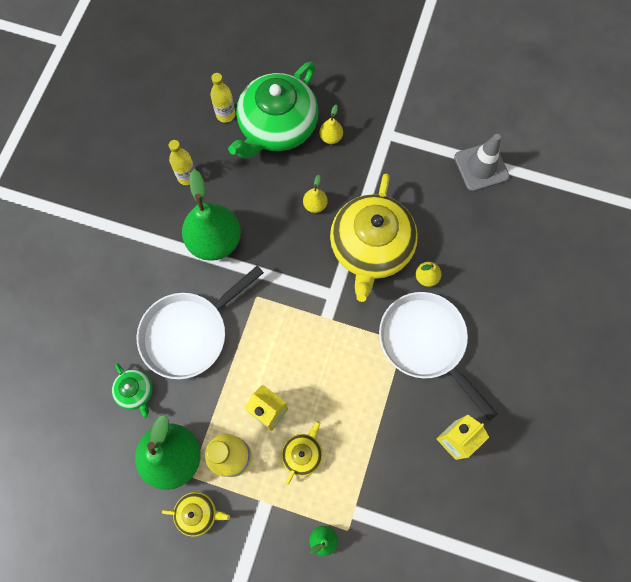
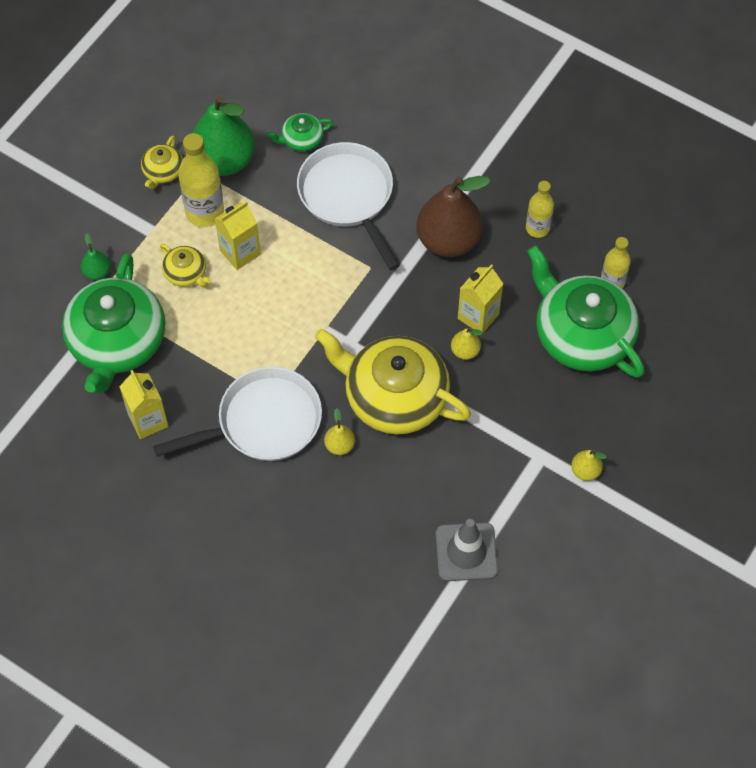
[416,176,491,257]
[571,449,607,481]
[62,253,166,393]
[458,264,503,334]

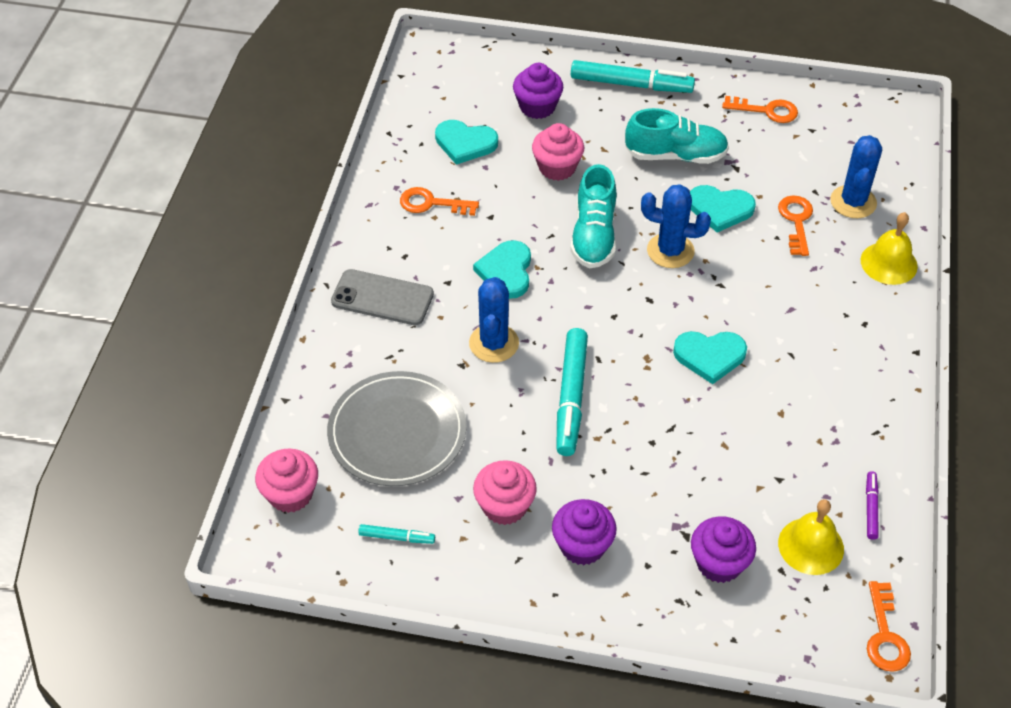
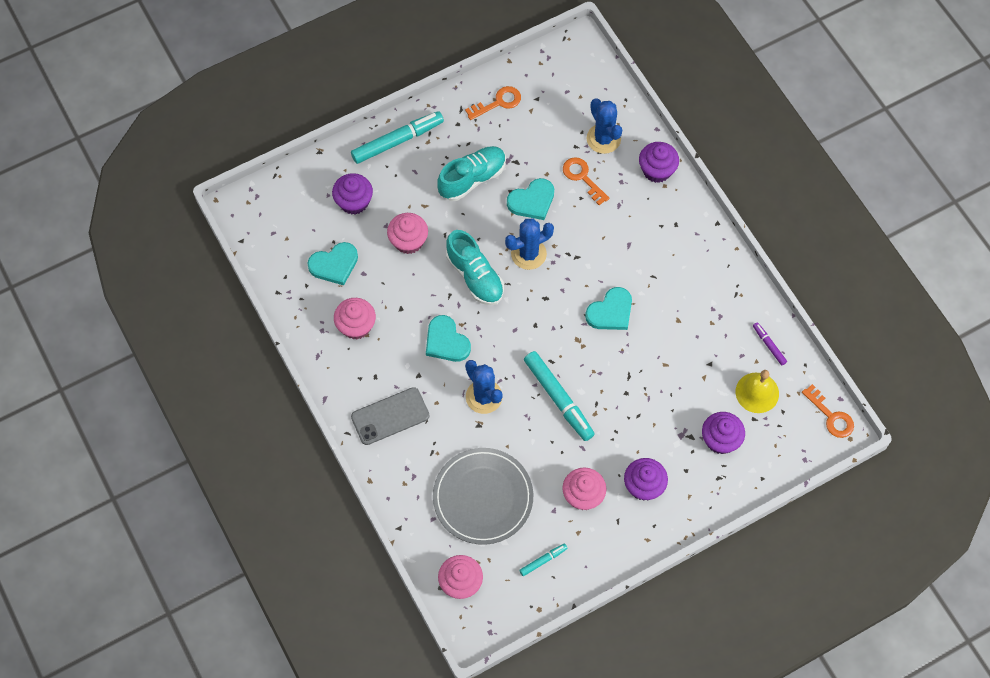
[334,298,376,339]
[639,142,679,183]

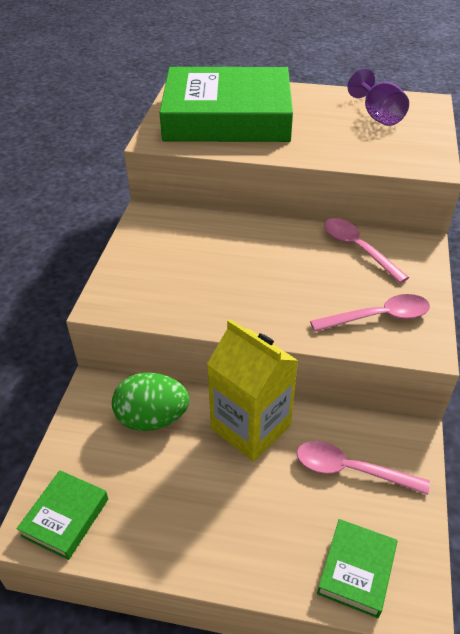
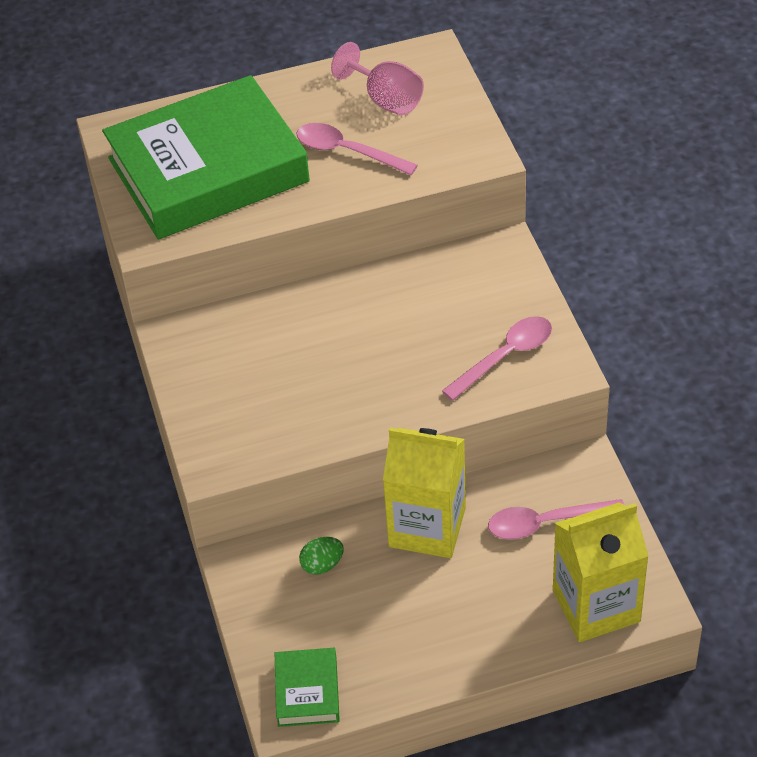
[299,537,344,575]
[553,502,649,642]
[296,123,418,175]
[331,42,424,115]

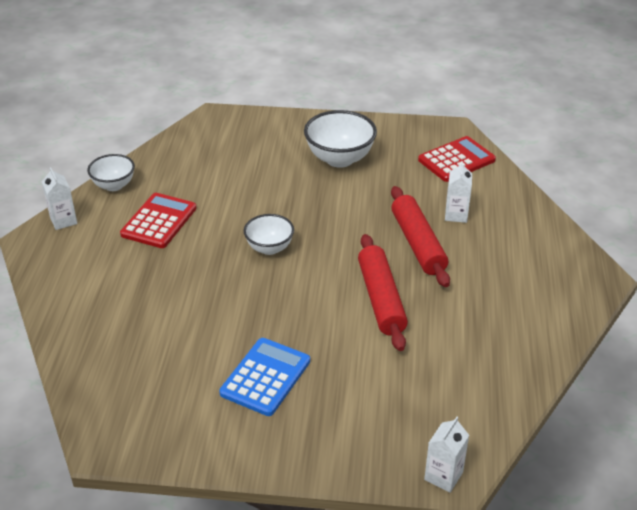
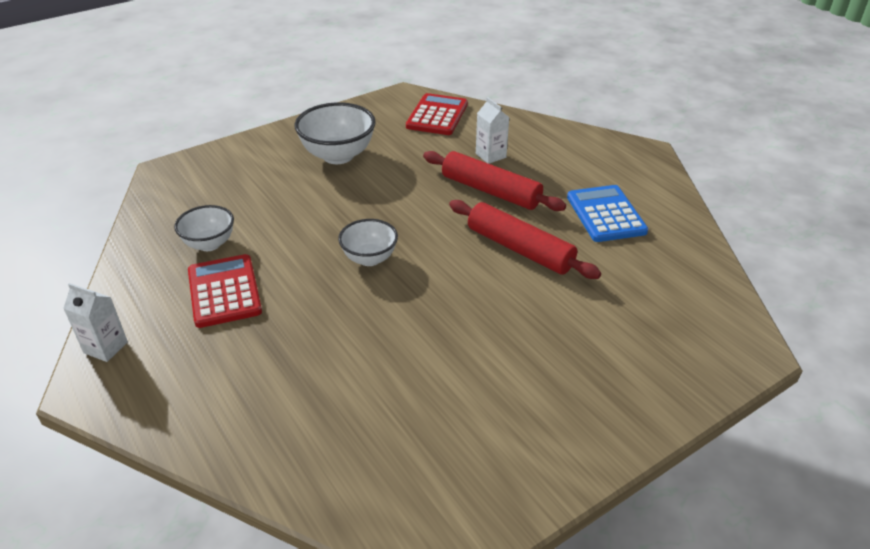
[174,205,234,251]
[567,185,648,242]
[424,417,469,493] (first image)

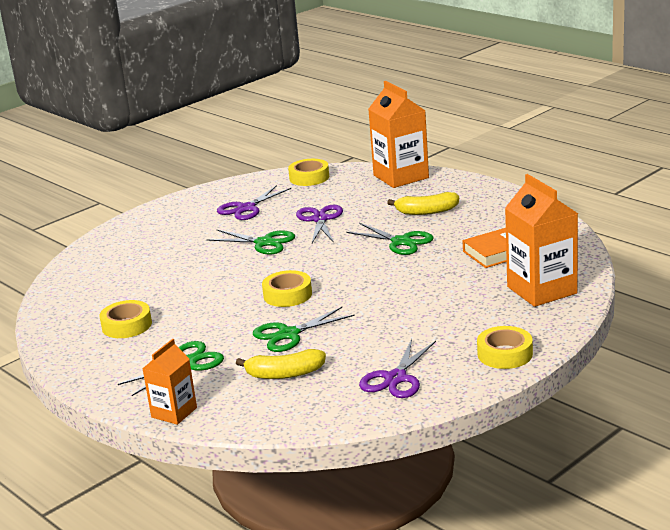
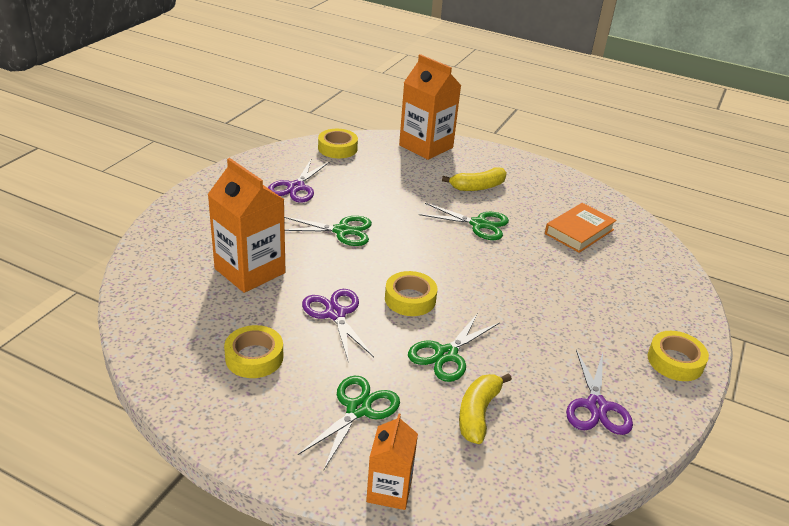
[459,373,512,444]
[302,289,374,360]
[207,158,285,293]

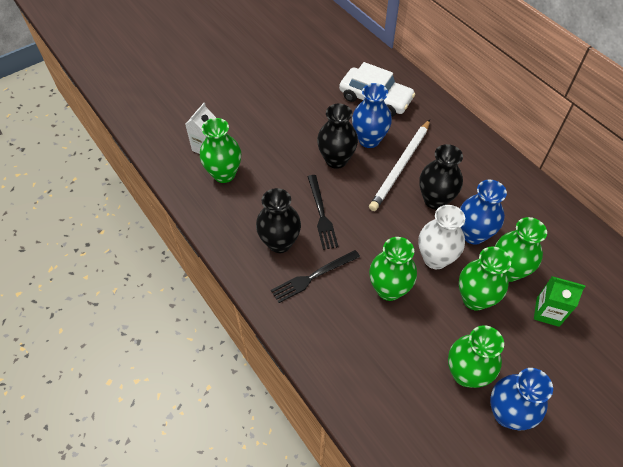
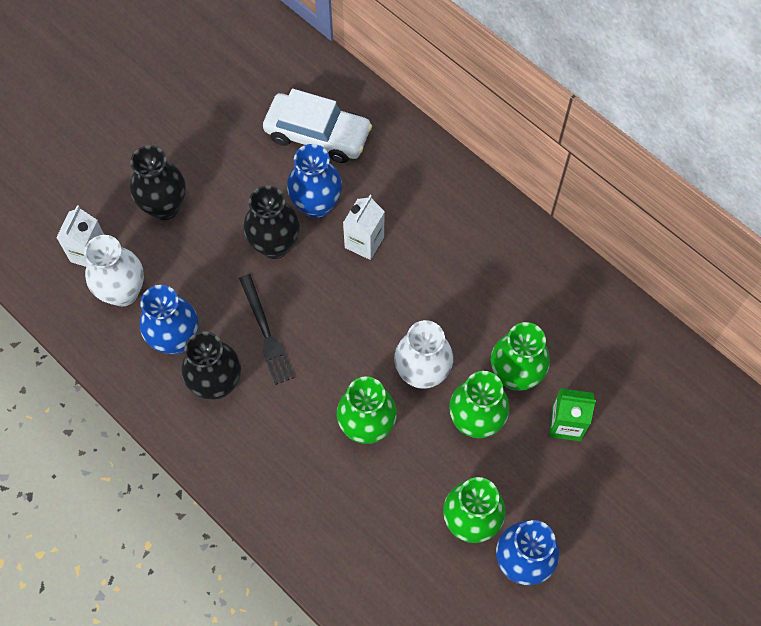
[84,235,144,306]
[271,250,360,303] (first image)
[343,195,385,260]
[130,145,186,220]
[140,285,198,355]

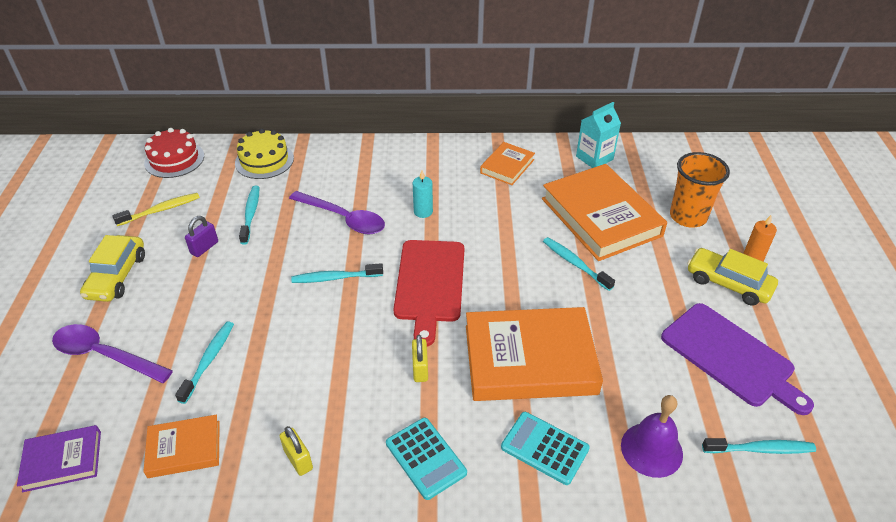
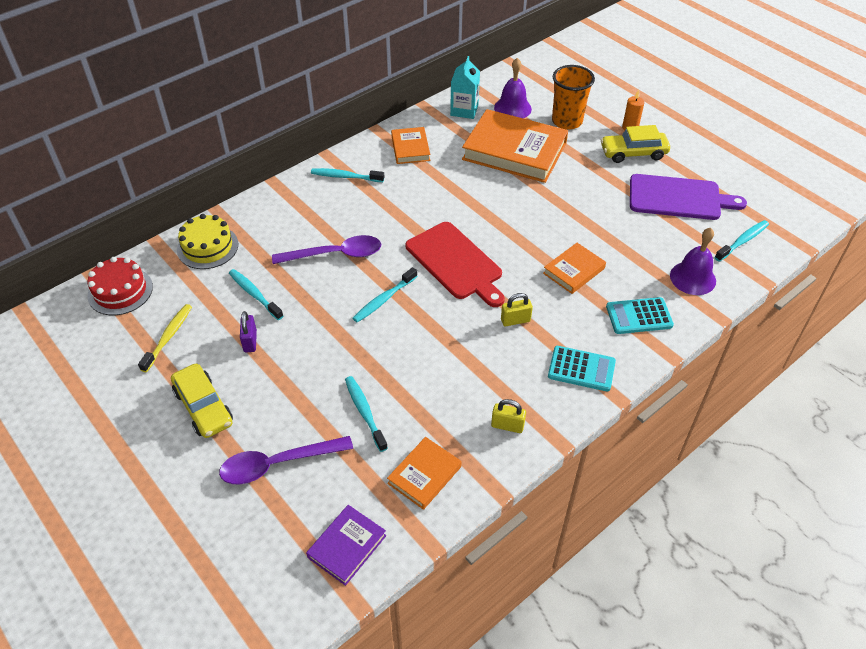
[501,293,533,326]
[413,170,433,218] (first image)
[543,243,606,294]
[311,168,384,182]
[494,58,532,118]

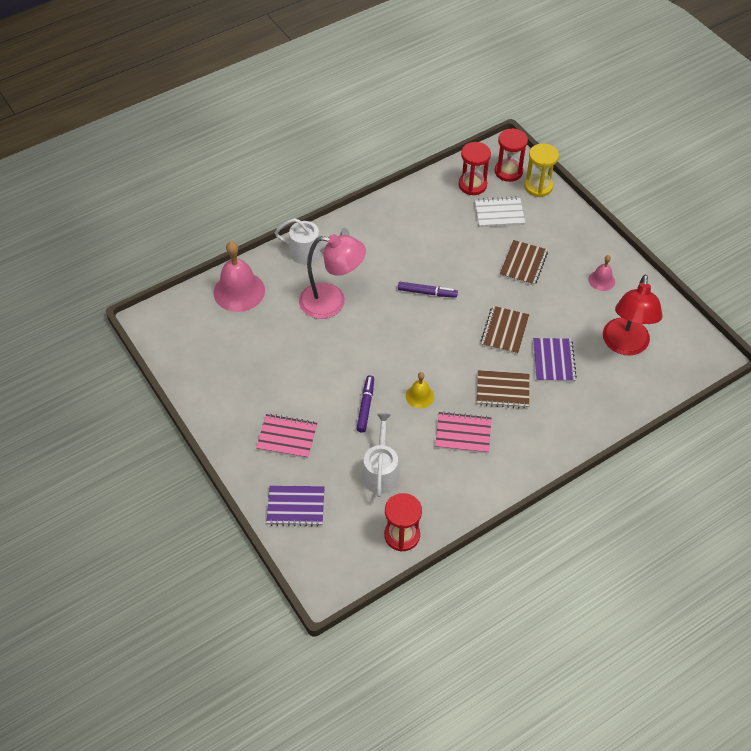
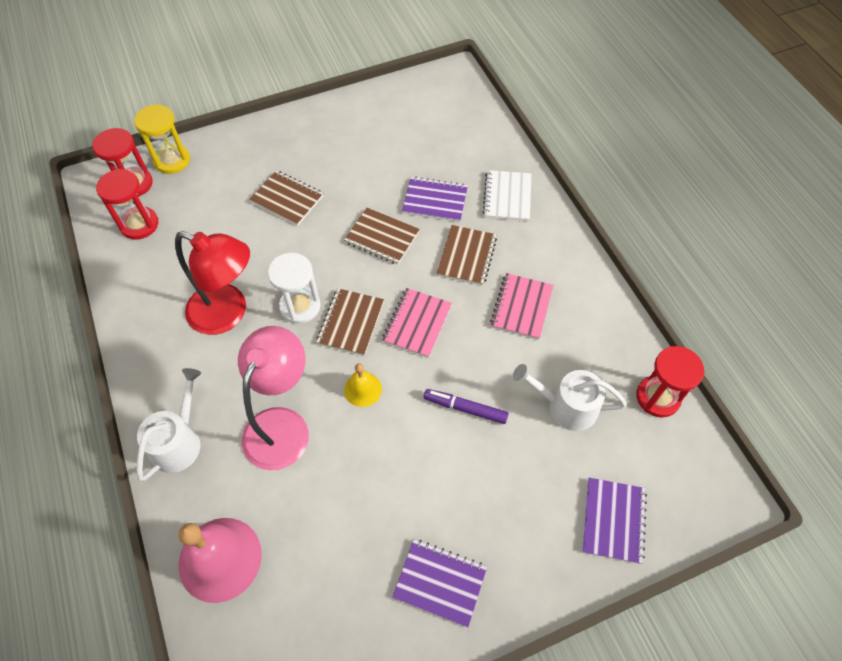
[382,288,452,358]
[268,253,321,324]
[344,363,382,407]
[483,170,531,221]
[588,255,615,291] (first image)
[175,231,250,335]
[316,288,384,356]
[392,539,487,627]

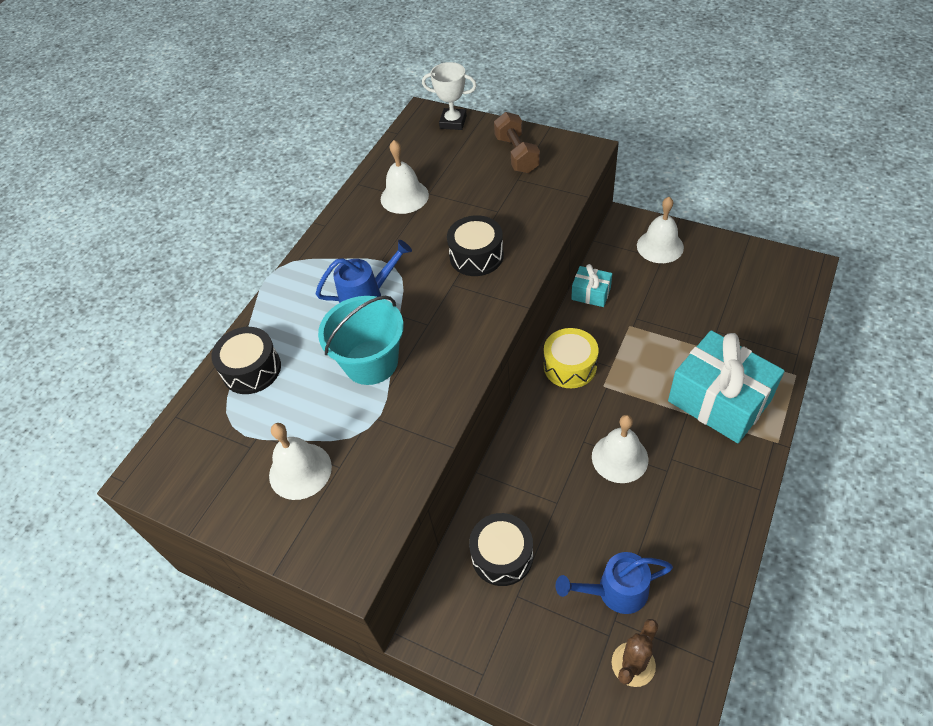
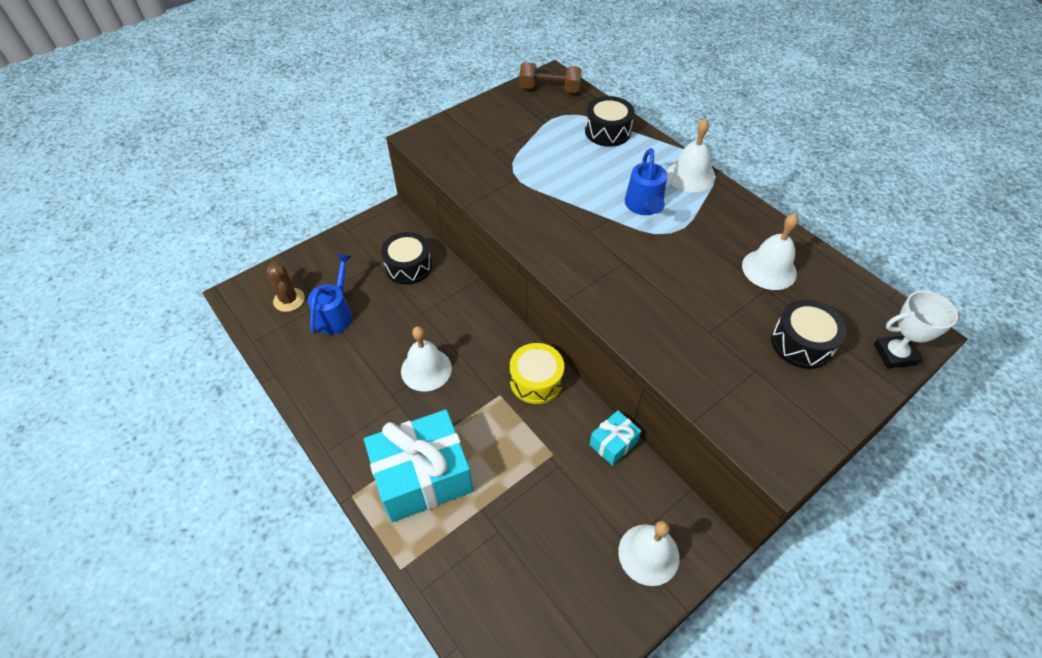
[667,118,714,192]
[318,296,404,385] (first image)
[874,291,961,369]
[771,300,847,369]
[519,62,582,93]

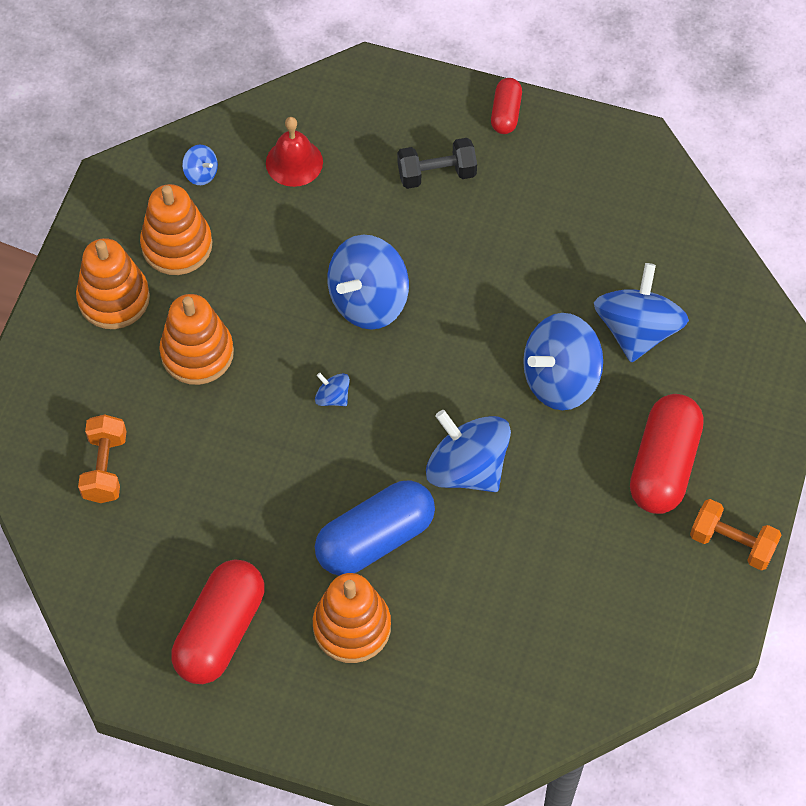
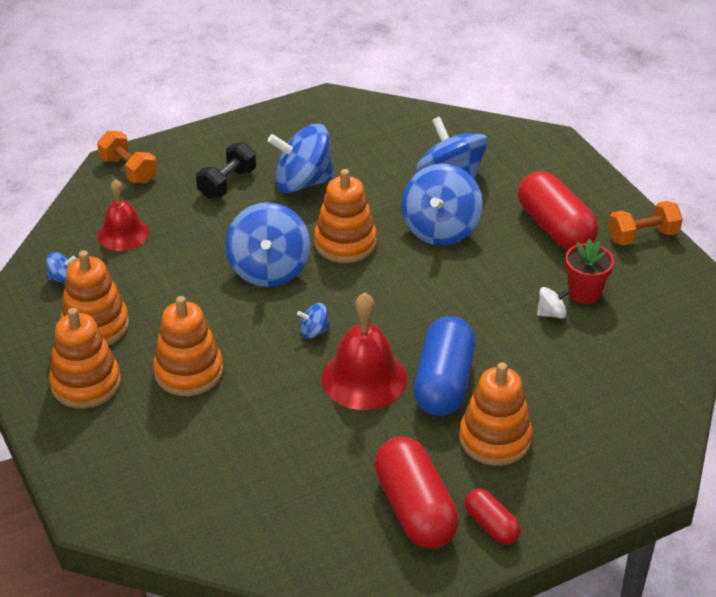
[97,131,157,184]
[268,124,335,193]
[464,488,521,544]
[314,169,377,263]
[322,293,407,410]
[537,287,570,319]
[565,239,614,304]

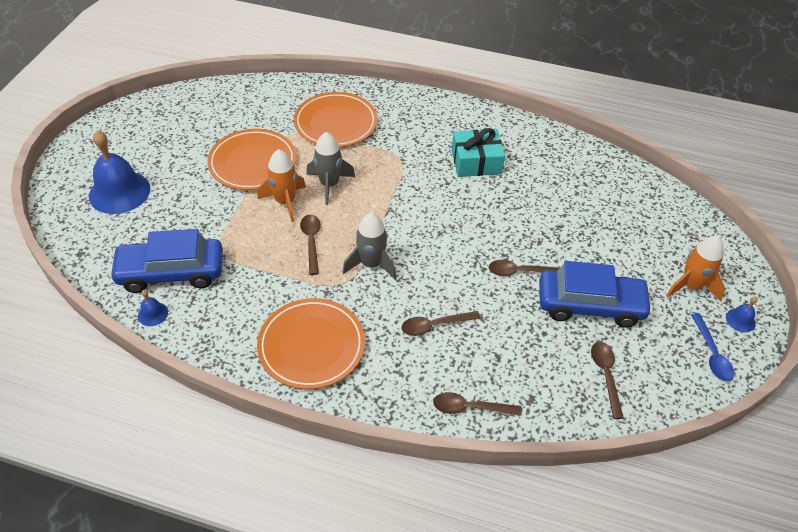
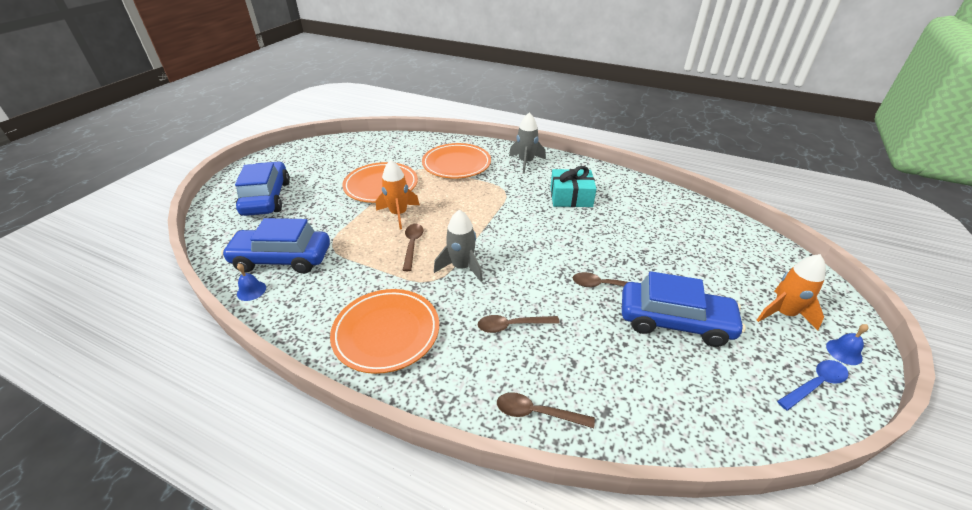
[235,162,290,216]
[509,112,546,174]
[591,342,624,419] (first image)
[777,360,849,411]

